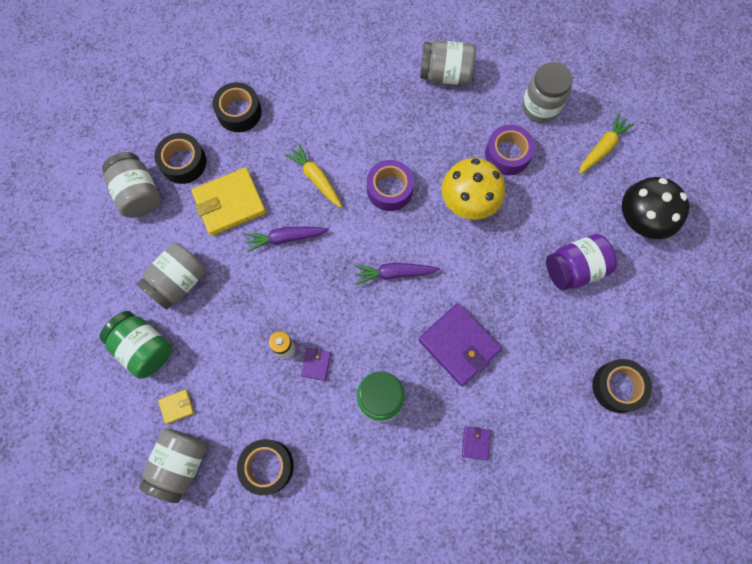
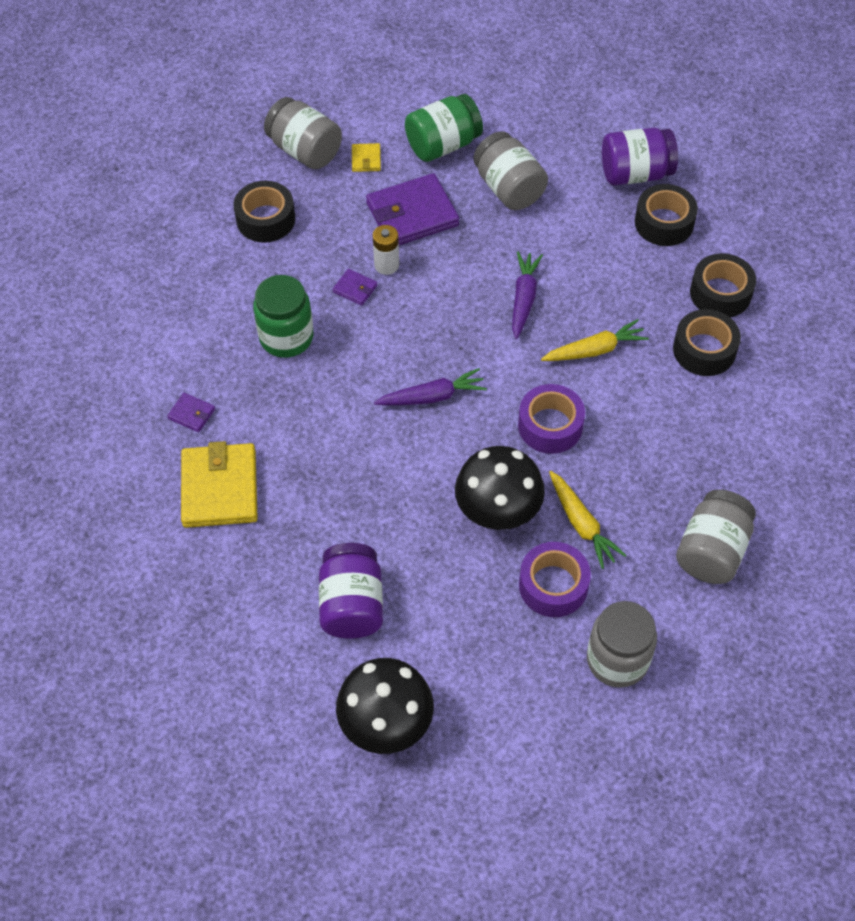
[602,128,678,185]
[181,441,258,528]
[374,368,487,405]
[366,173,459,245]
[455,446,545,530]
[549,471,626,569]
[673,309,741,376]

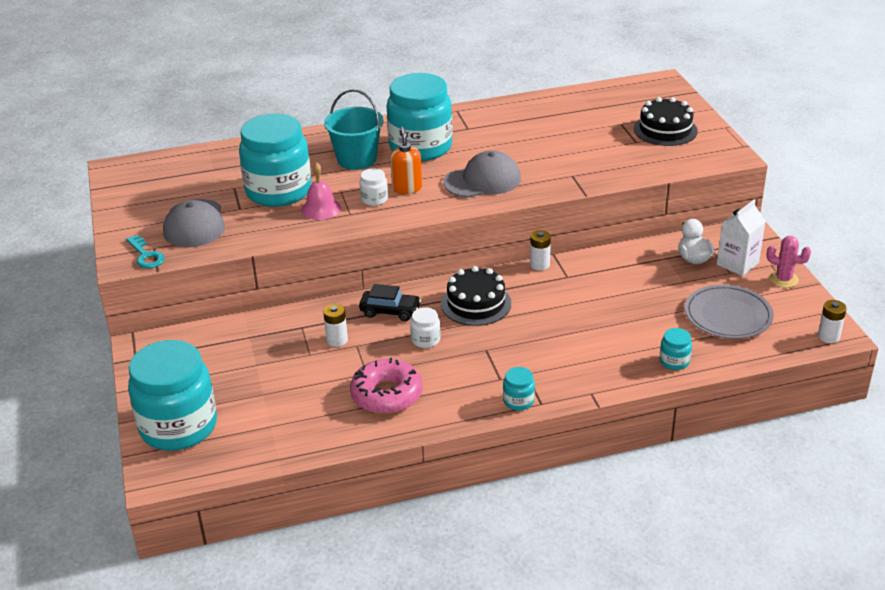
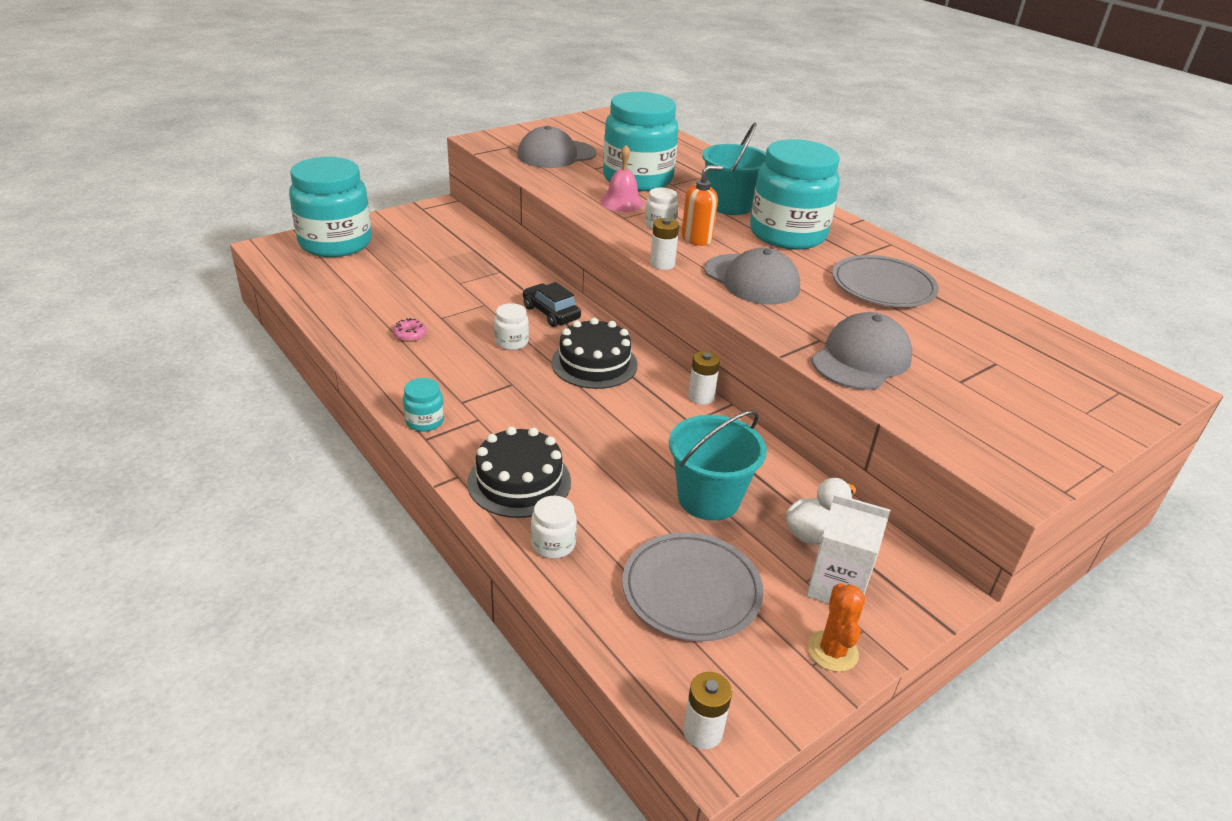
[126,235,165,268] (first image)
[650,218,679,270]
[393,318,427,342]
[523,282,581,327]
[467,426,571,518]
[531,496,577,559]
[808,583,865,672]
[669,410,767,521]
[812,312,912,390]
[832,255,939,307]

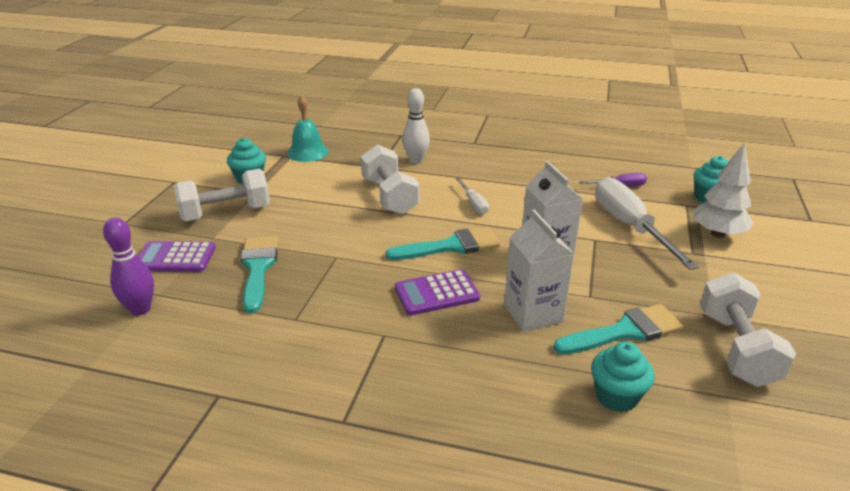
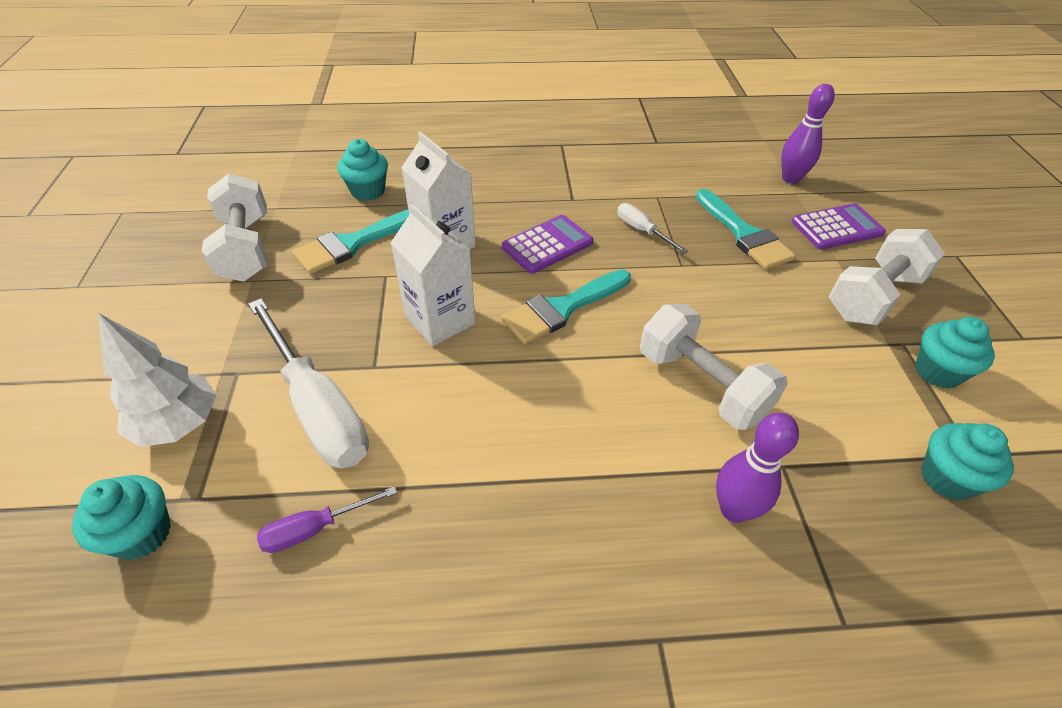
[921,423,1014,500]
[716,412,799,523]
[617,203,688,254]

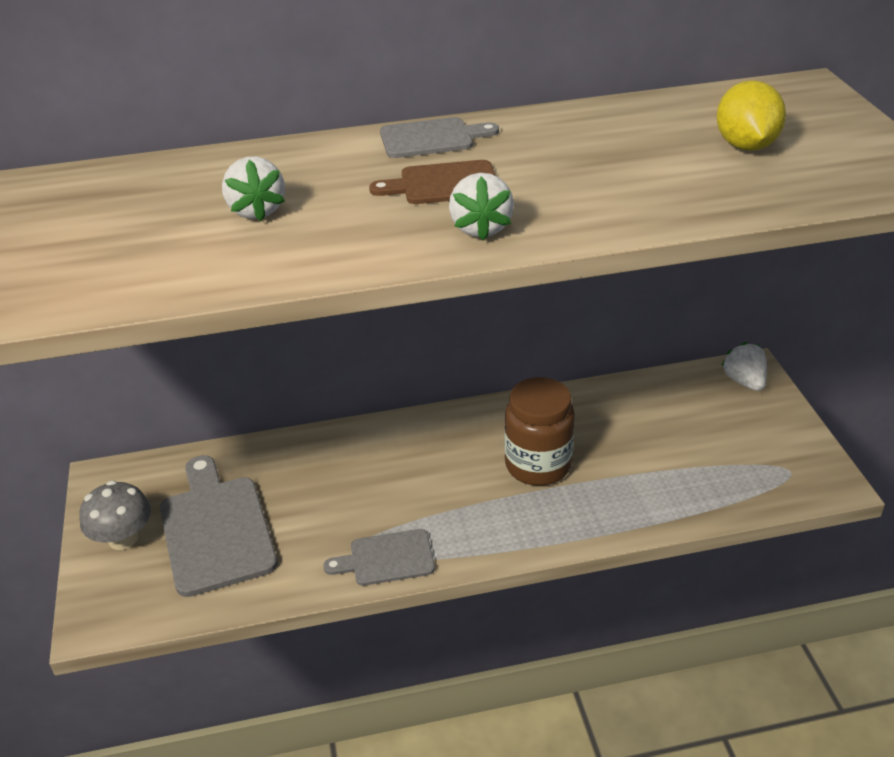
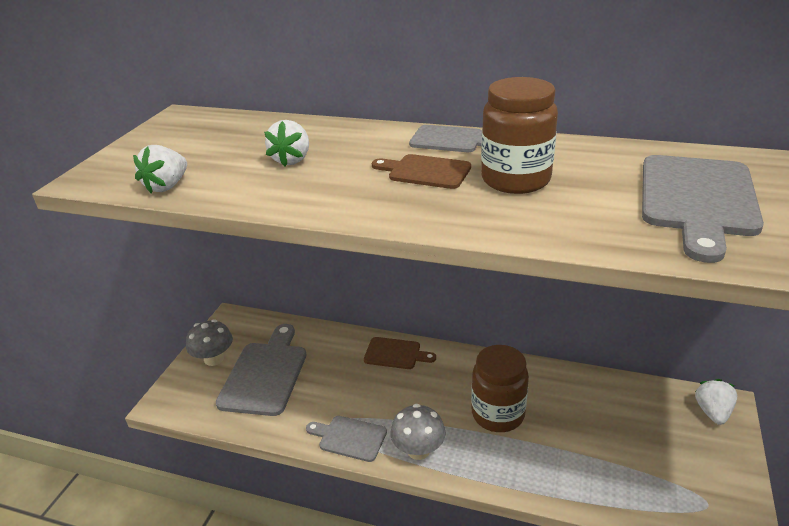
[133,145,187,193]
[642,155,764,263]
[364,337,436,369]
[390,404,446,460]
[481,77,558,194]

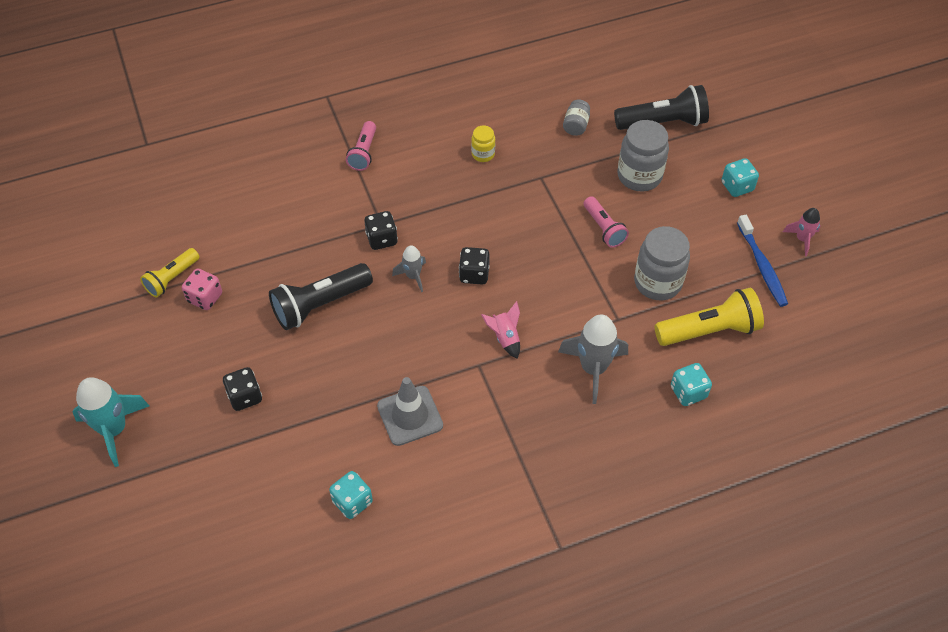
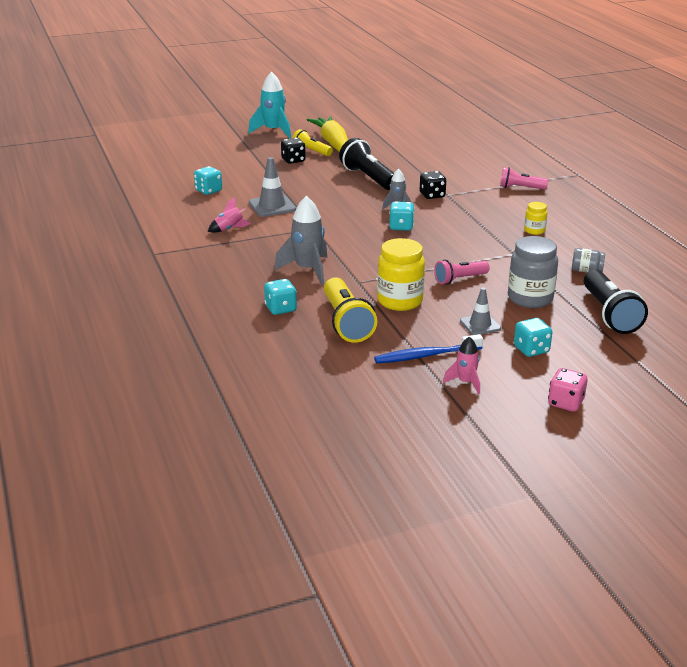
[293,129,333,156]
[548,368,587,412]
[389,201,415,231]
[208,197,251,233]
[377,238,425,311]
[307,116,348,152]
[460,288,501,335]

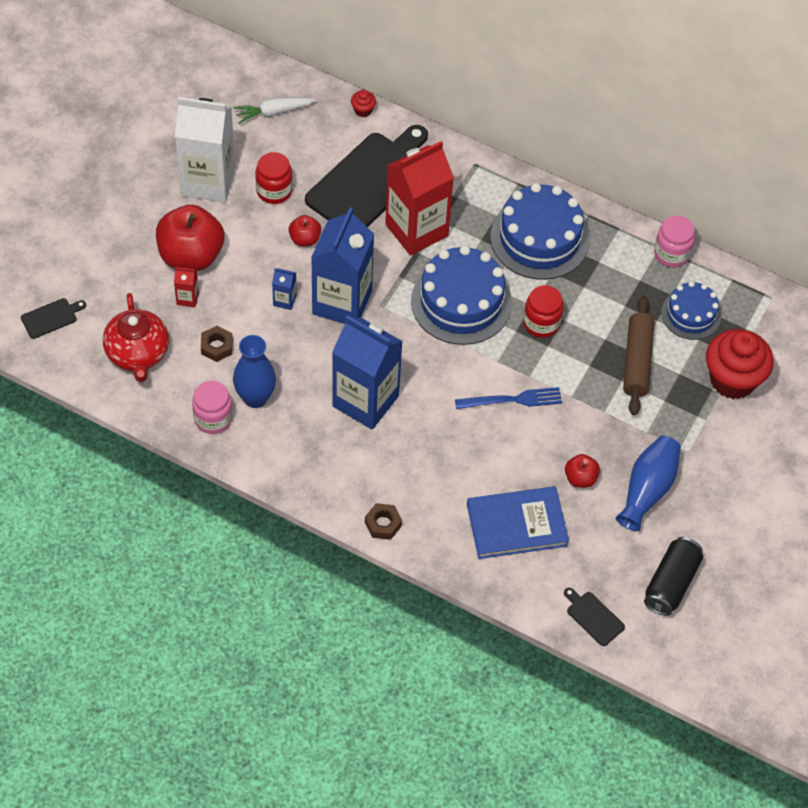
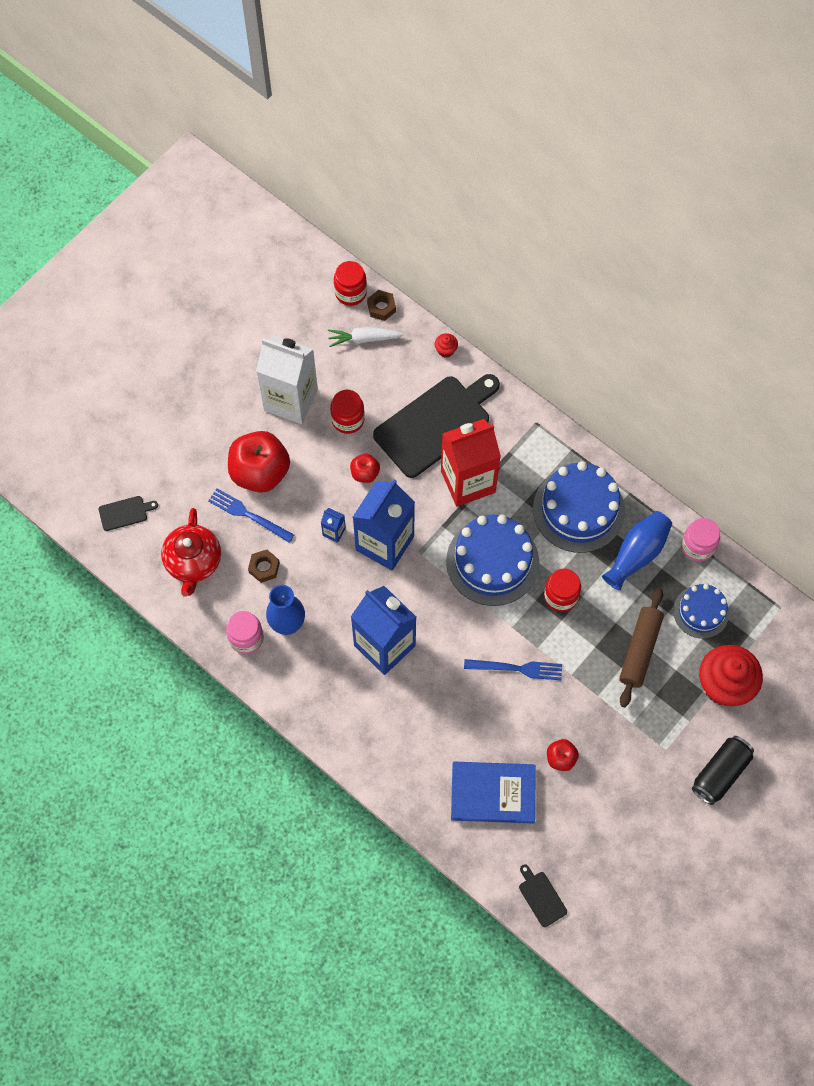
[208,488,294,543]
[367,290,396,321]
[602,511,672,591]
[692,736,754,805]
[334,261,367,306]

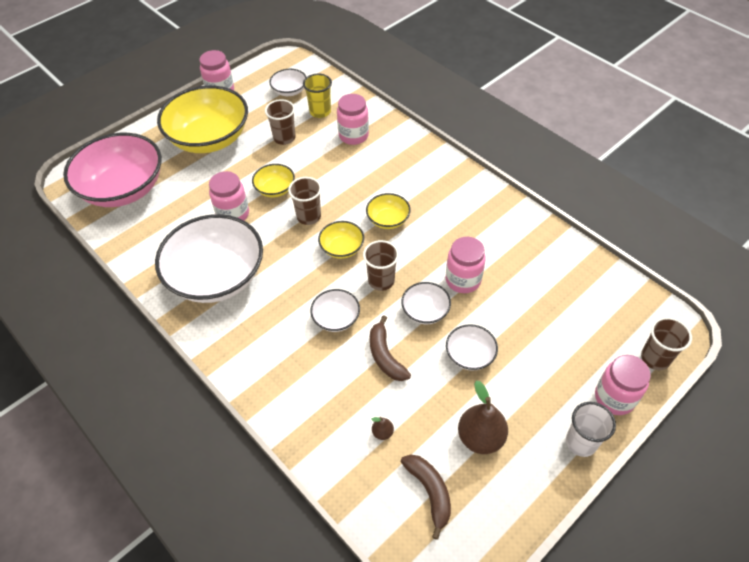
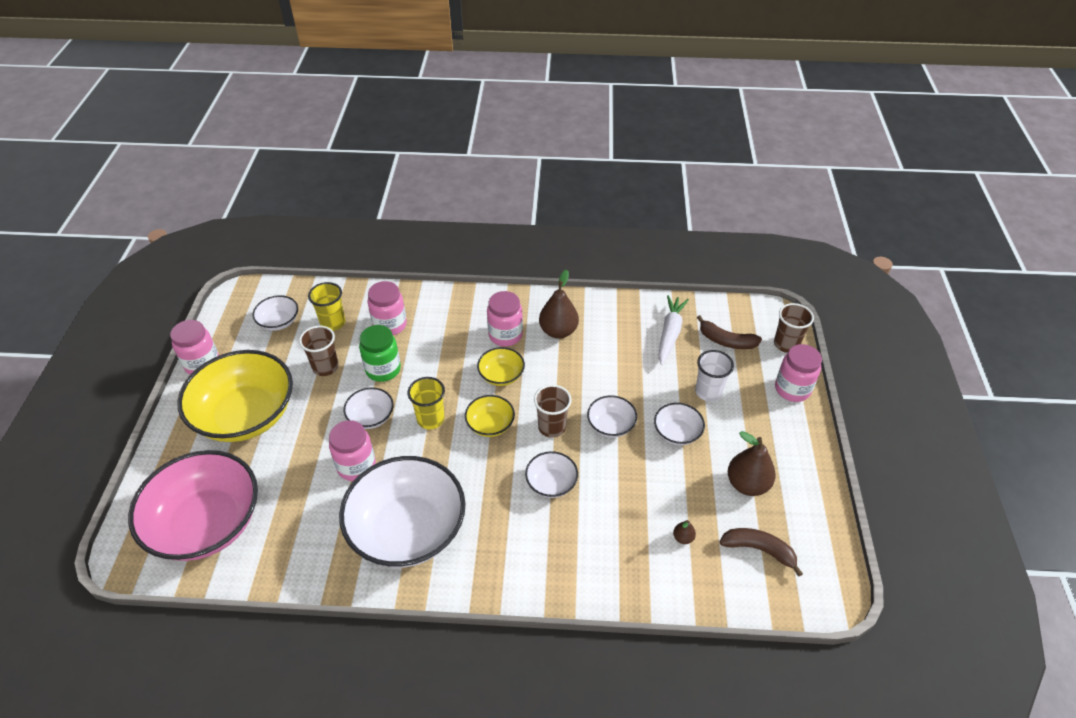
[343,387,394,429]
[408,377,445,429]
[697,315,762,349]
[487,291,523,347]
[695,350,734,402]
[359,325,401,382]
[539,270,579,339]
[658,295,689,365]

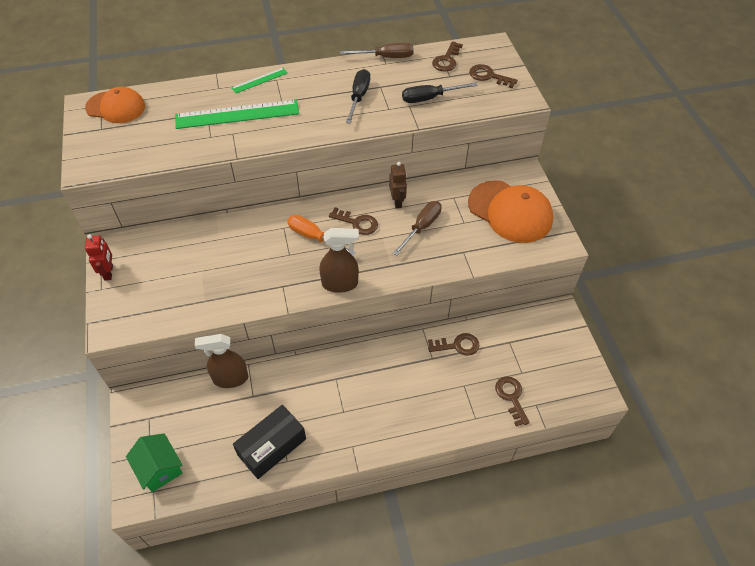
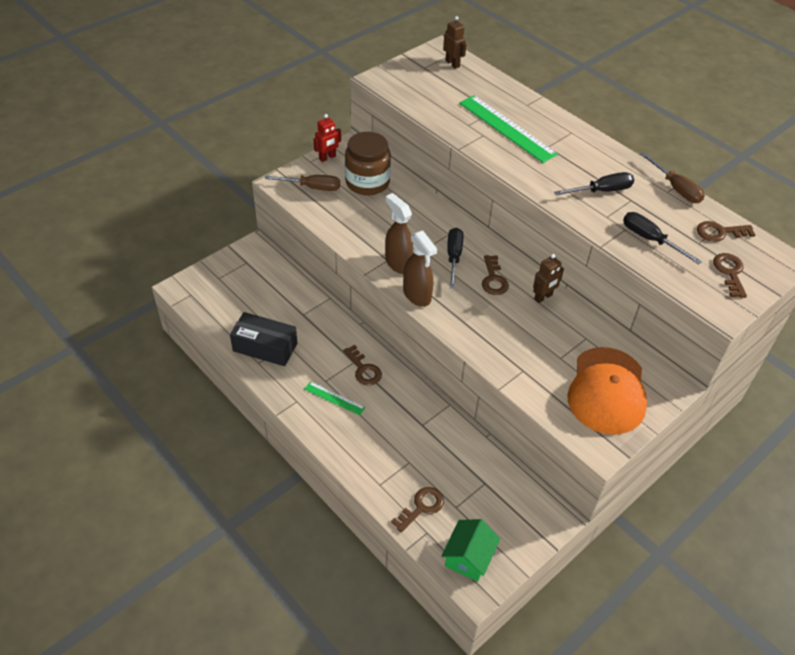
[443,16,466,69]
[441,519,500,582]
[385,193,414,274]
[304,381,365,416]
[447,227,463,289]
[265,175,340,191]
[343,345,382,386]
[345,132,391,195]

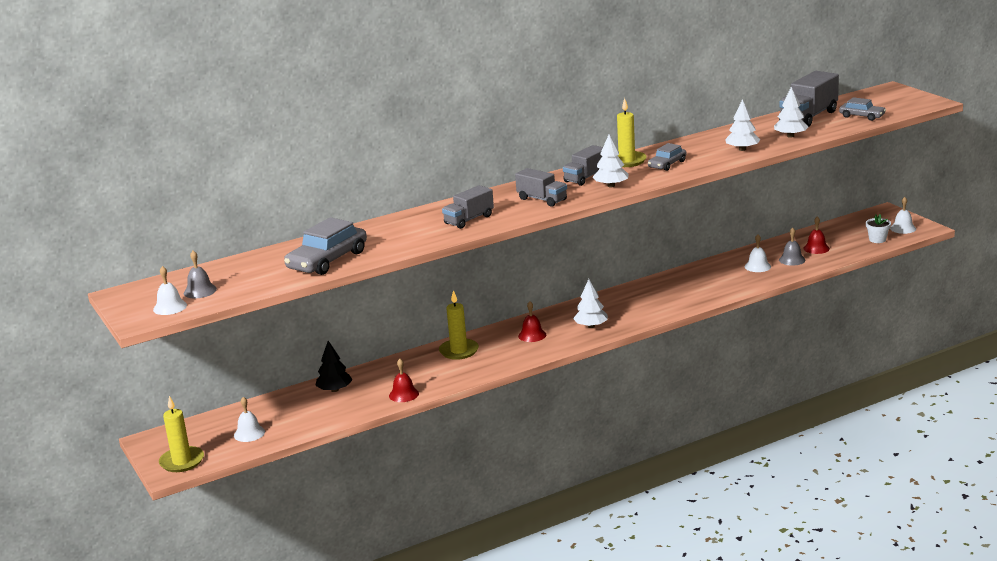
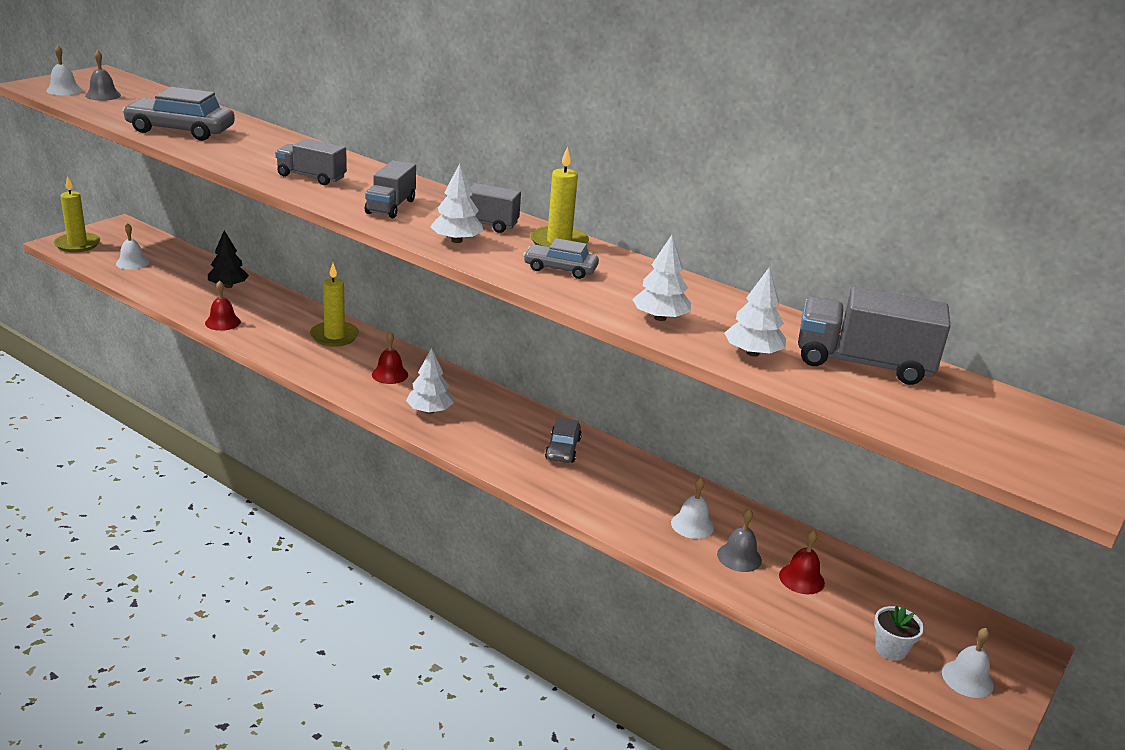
[545,417,582,463]

